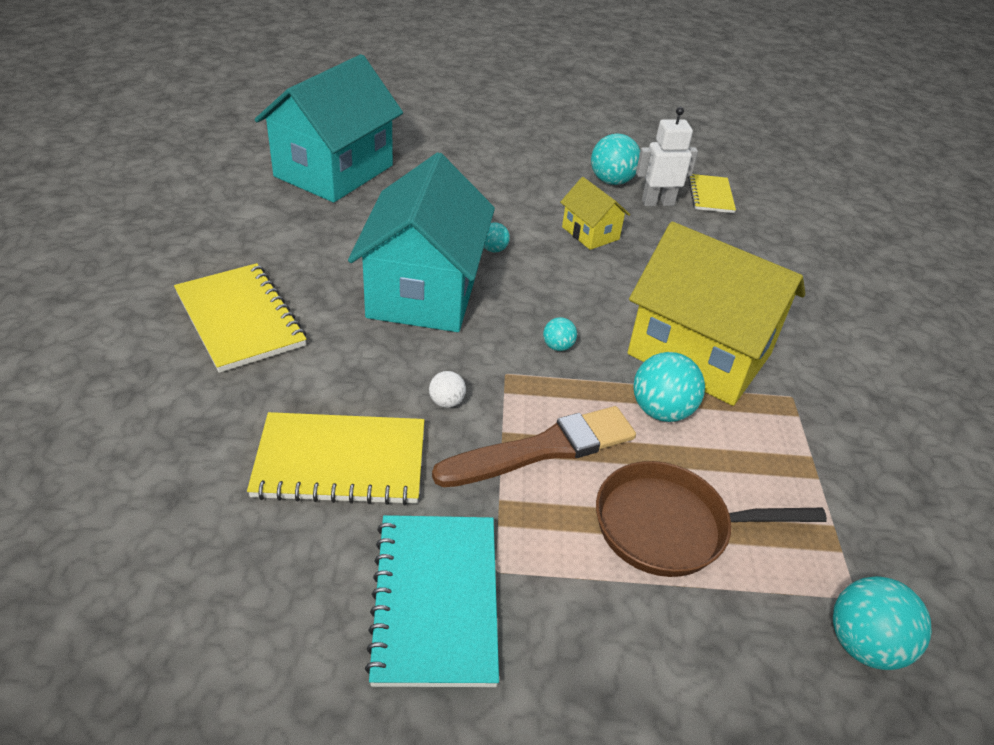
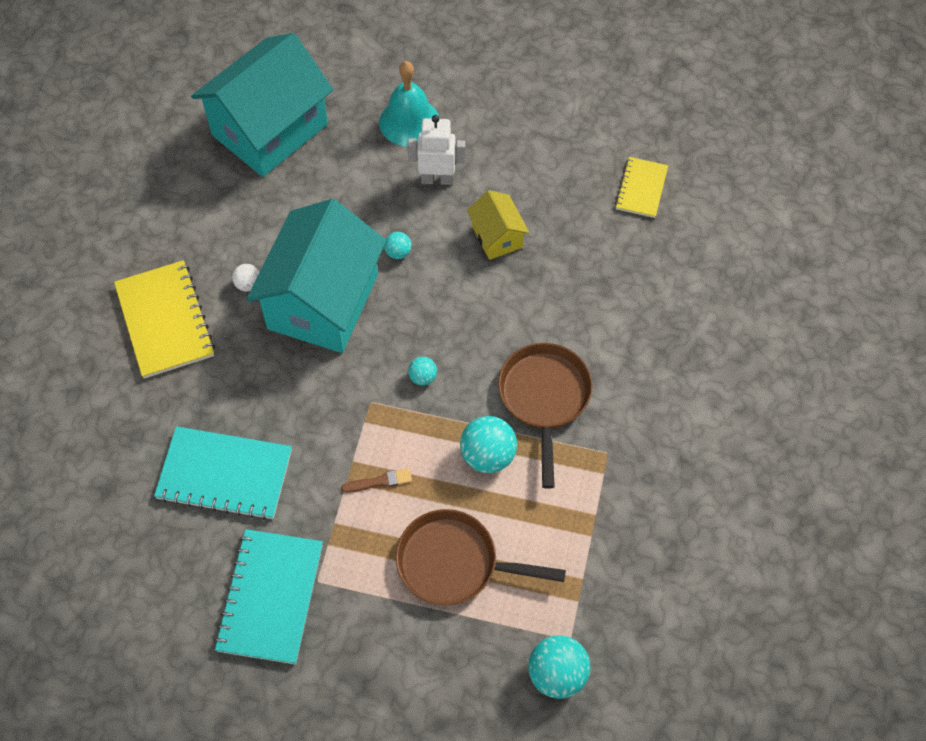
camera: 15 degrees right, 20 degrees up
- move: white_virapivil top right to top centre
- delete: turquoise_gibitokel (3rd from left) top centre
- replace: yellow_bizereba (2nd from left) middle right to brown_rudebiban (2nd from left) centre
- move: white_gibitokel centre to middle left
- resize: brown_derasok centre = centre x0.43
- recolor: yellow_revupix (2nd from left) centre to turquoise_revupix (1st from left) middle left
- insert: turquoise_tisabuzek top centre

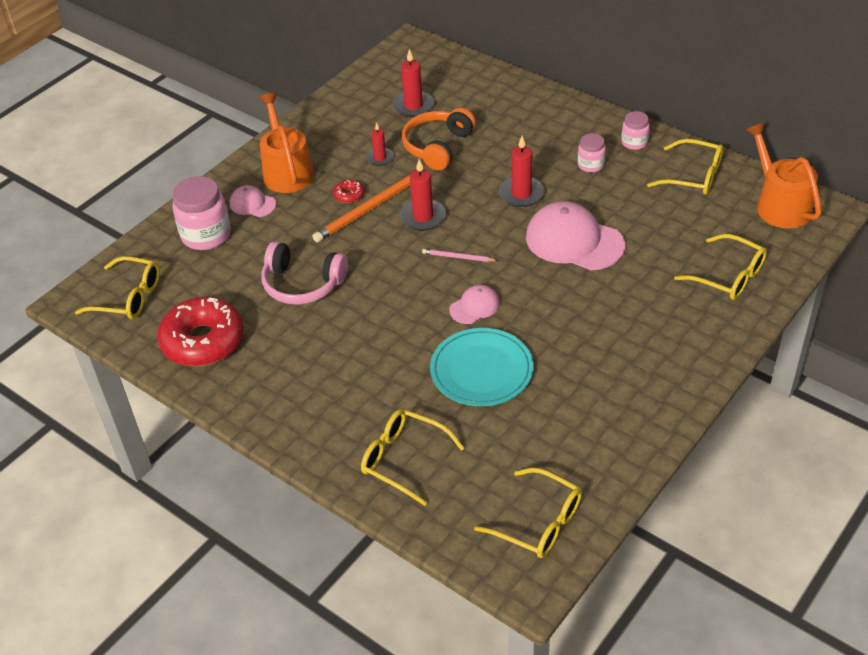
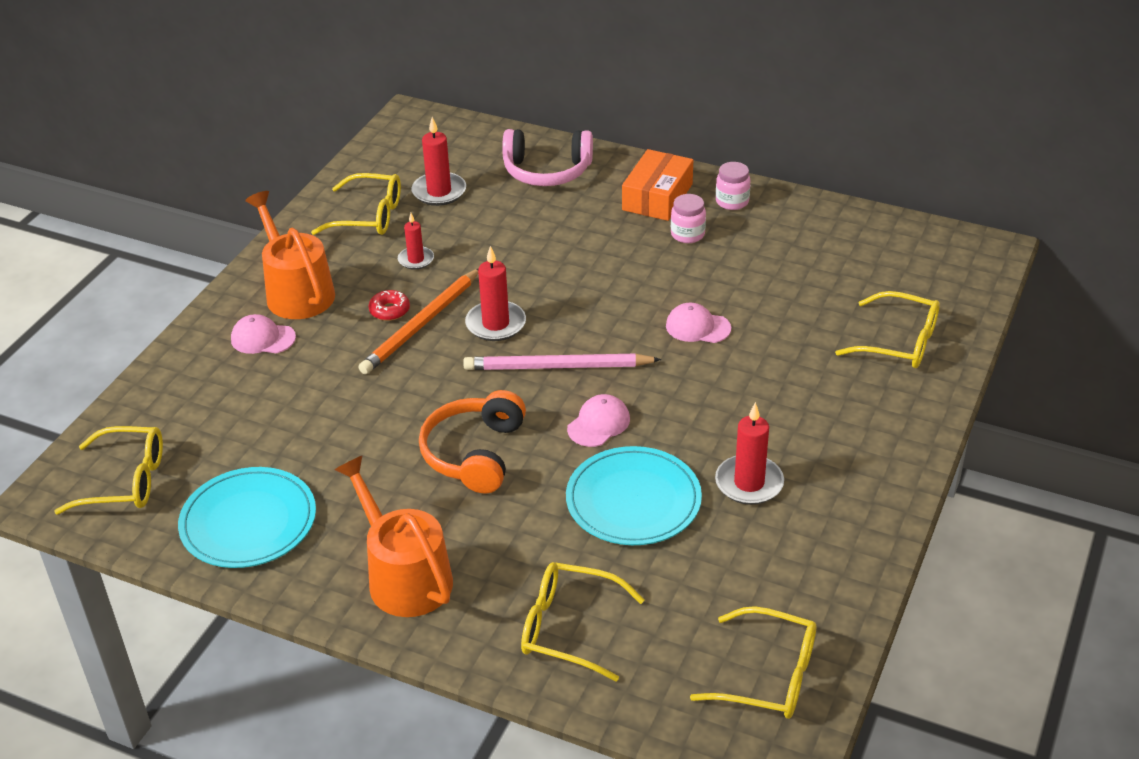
camera: 15 degrees left, 5 degrees down
- move: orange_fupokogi top centre to centre
- move: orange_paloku (2nd from left) top right to bottom centre
- move: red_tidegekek (4th from left) top centre to centre
- move: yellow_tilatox (4th from left in the first image) top right to yellow_tilatox (2nd from left) top left
- delete: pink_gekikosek (1st from left) top left
- resize: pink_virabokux (3rd from left) centre = centre x0.51
- move: pink_fupokogi centre to top centre
- resize: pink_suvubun centre = centre x1.94
- replace: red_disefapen (1st from left) middle left to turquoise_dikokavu (1st from left) bottom left
- insert: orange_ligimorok top centre

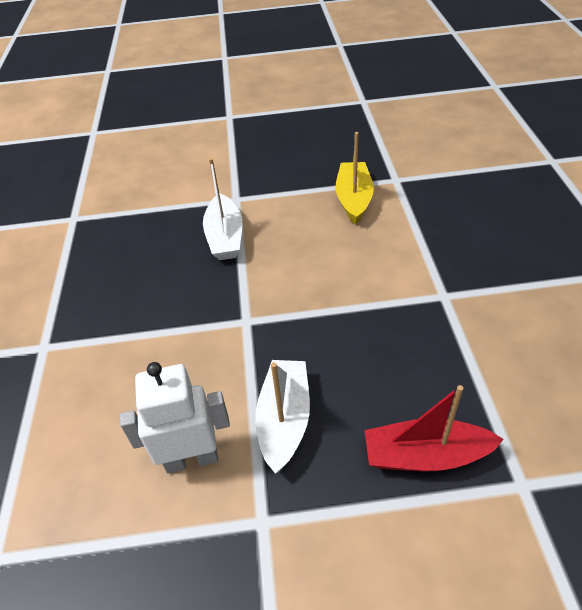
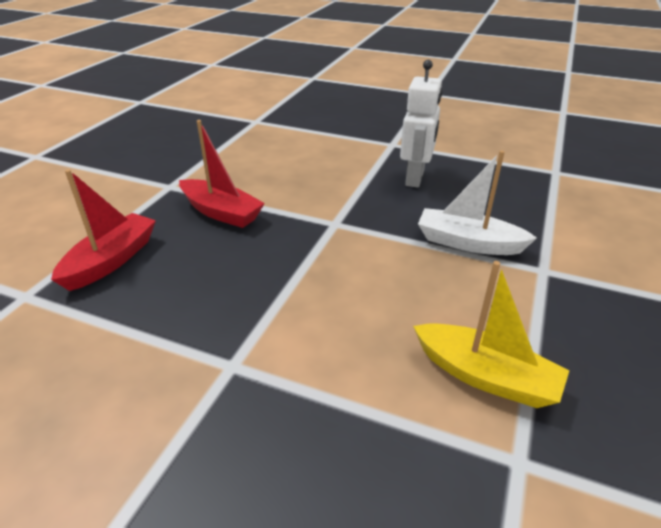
camera: 115 degrees right, 10 degrees down
- recolor: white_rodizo (2nd from left) bottom centre to red_rodizo (2nd from left) top centre
- move: white_virapivil bottom left to top centre

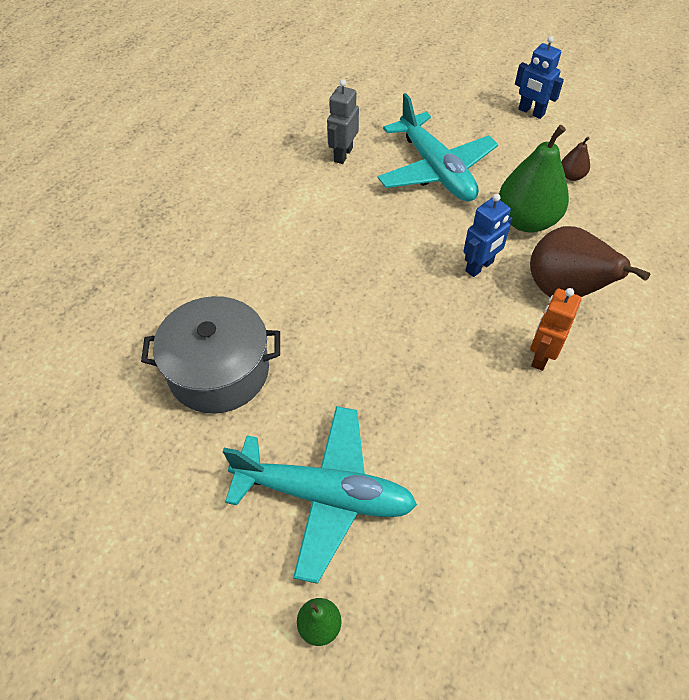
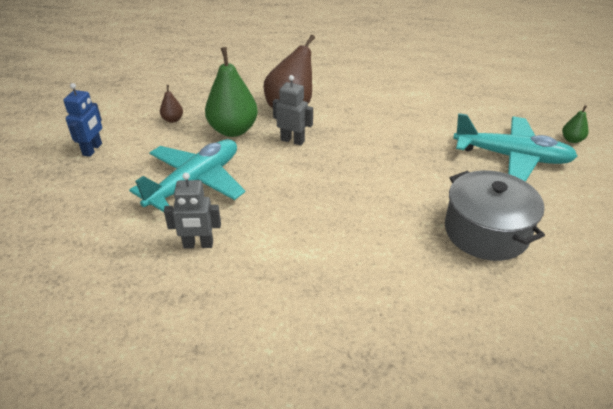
camera: 115 degrees left, 15 degrees down
- recolor: blue_virapivil (1st from left) middle right to grey_virapivil (2nd from left) top centre
- delete: orange_virapivil middle right
- rotate: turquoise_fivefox (1st from left in the first image) bottom centre = middle right 120 degrees clockwise

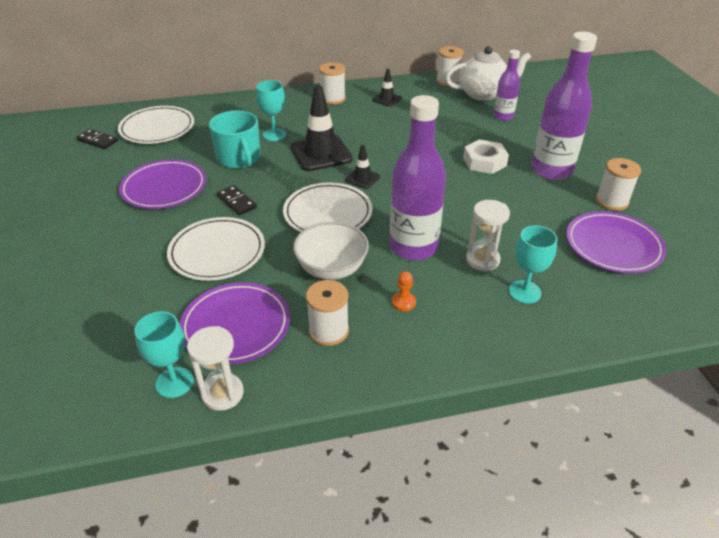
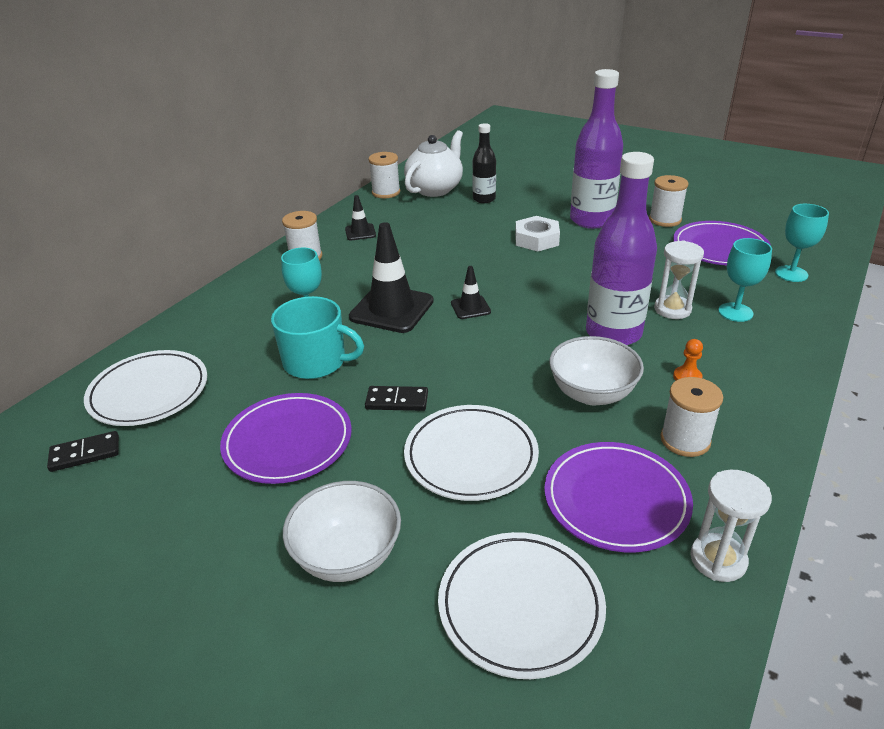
camera: 45 degrees left, 5 degrees down
- recolor: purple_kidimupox (2nd from left) top right to black_kidimupox top centre
- move: white_dikokavu (3rd from left) centre to bottom centre
- move: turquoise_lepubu (1st from left in the first image) middle left to turquoise_lepubu (3rd from left) middle right
- insert: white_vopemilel (1st from left) bottom centre

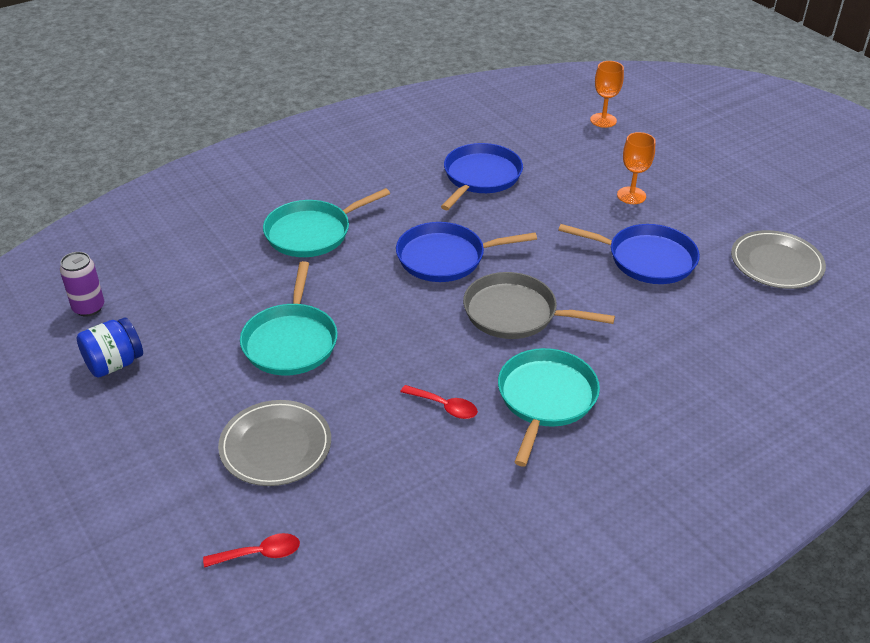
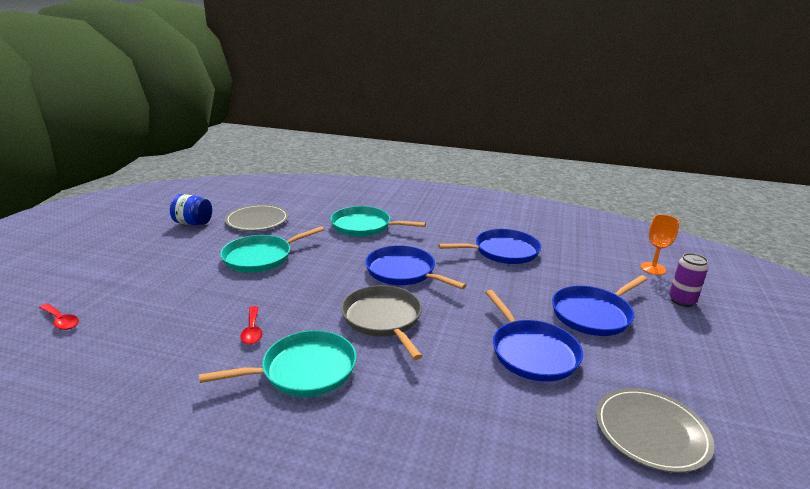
camera: 50 degrees right, 15 degrees down
- replace: orange_lepubu (2nd from left) top right to blue_rudebiban (4th from left) middle right
- move: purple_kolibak middle left to middle right
- move: grey_dikokavu (1st from left) bottom left to middle left

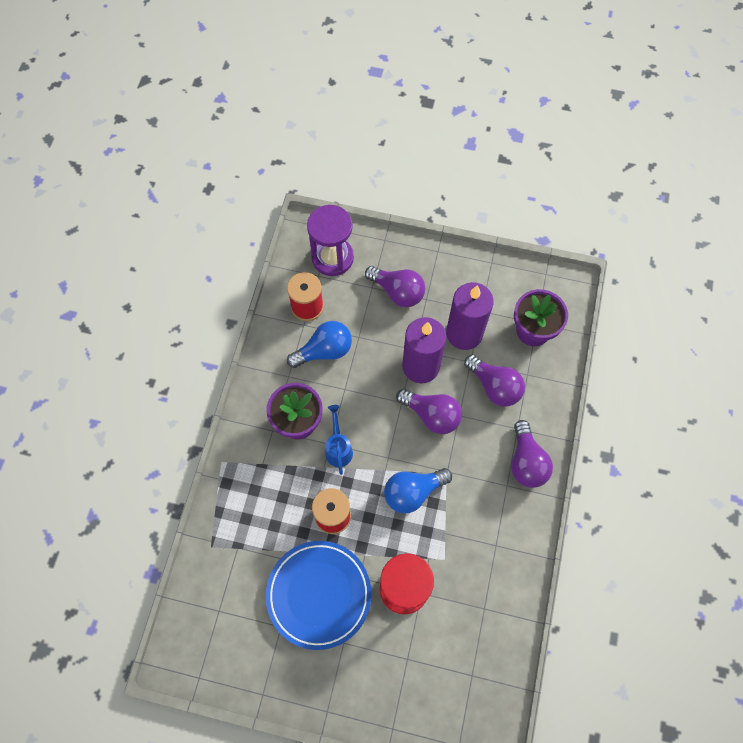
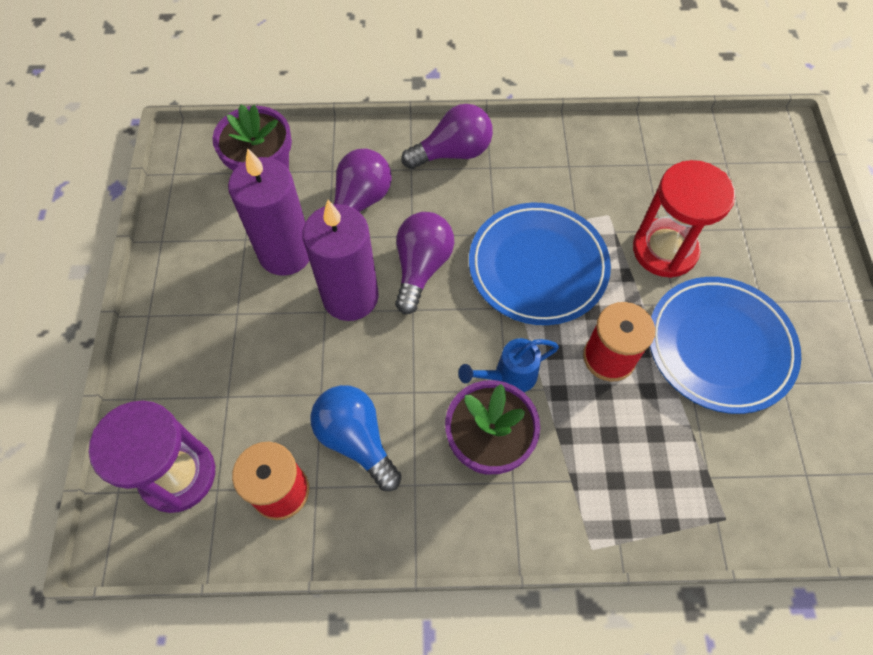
camera: 105 degrees left, 5 degrees down
- delete: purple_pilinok (1st from left) centre
- replace: blue_pilinok (2nd from left) centre to blue_dikokavu (1st from left) centre

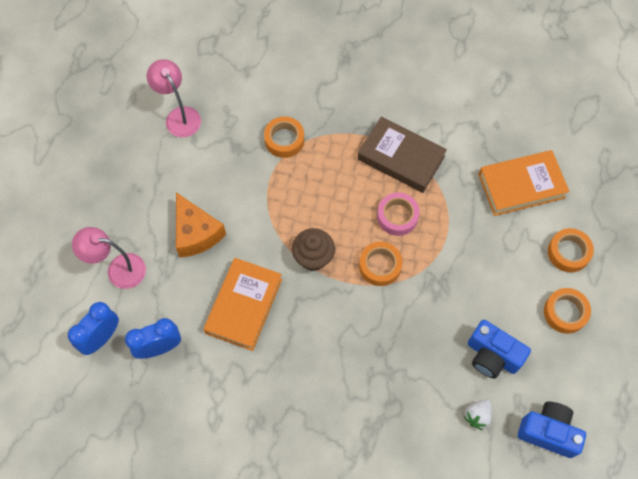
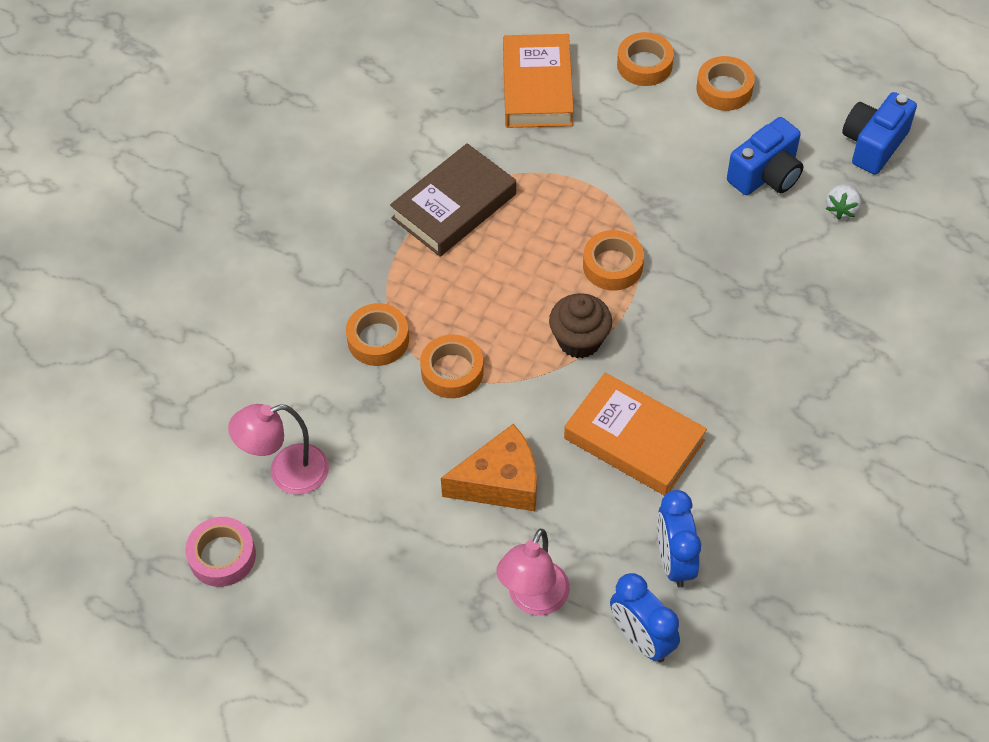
camera: 75 degrees left, 10 degrees down
- move: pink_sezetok centre to bottom left
- rotate: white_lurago bottom right = top right 60 degrees clockwise
- insert: orange_sezetok (2nd from left) centre

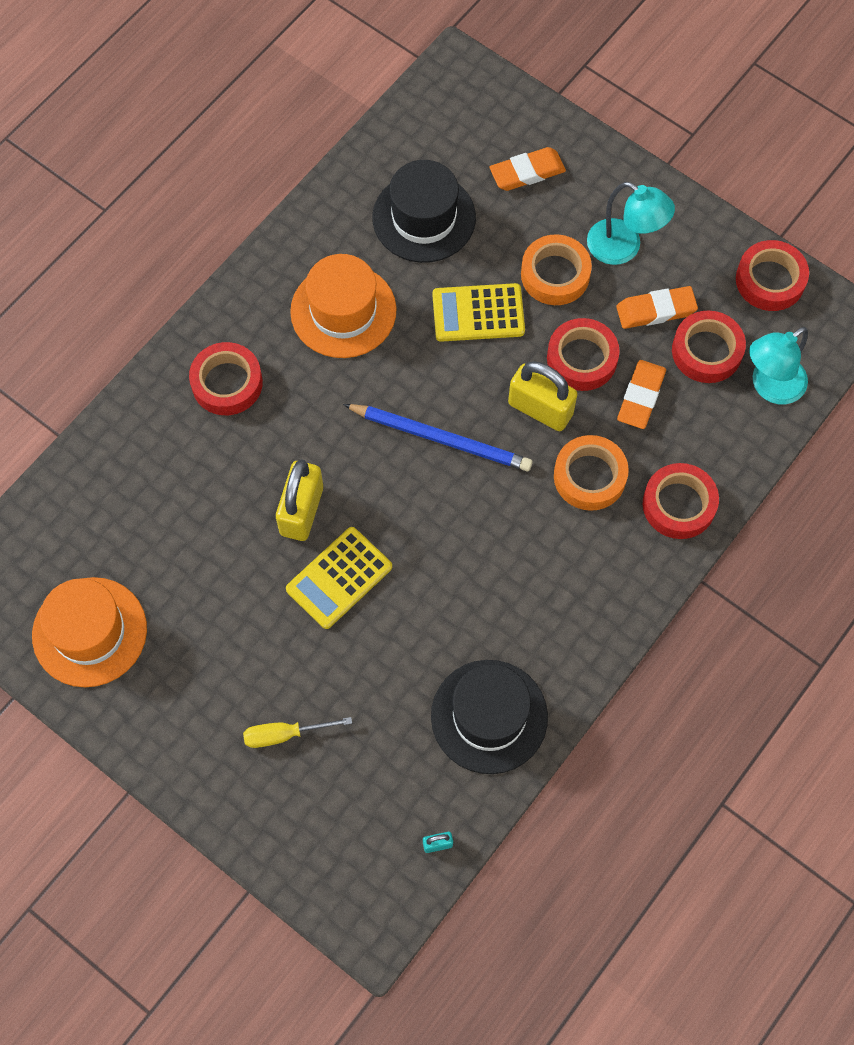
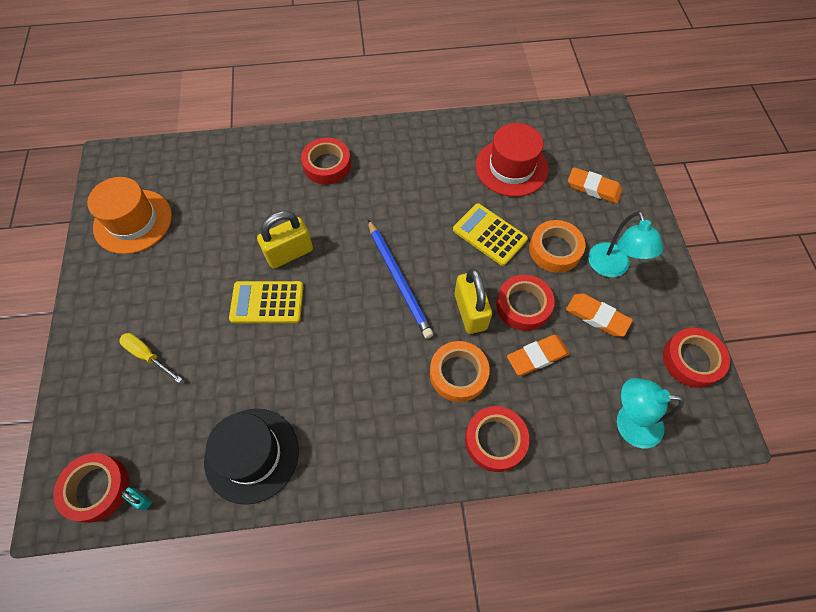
camera: 45 degrees right, 5 degrees down
- recolor: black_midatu (1st from left) top centre to red_midatu top centre
- delete: orange_midatu (2nd from left) top centre
- move: red_sezetok (4th from left in the first image) top right to red_sezetok (1st from left) bottom left

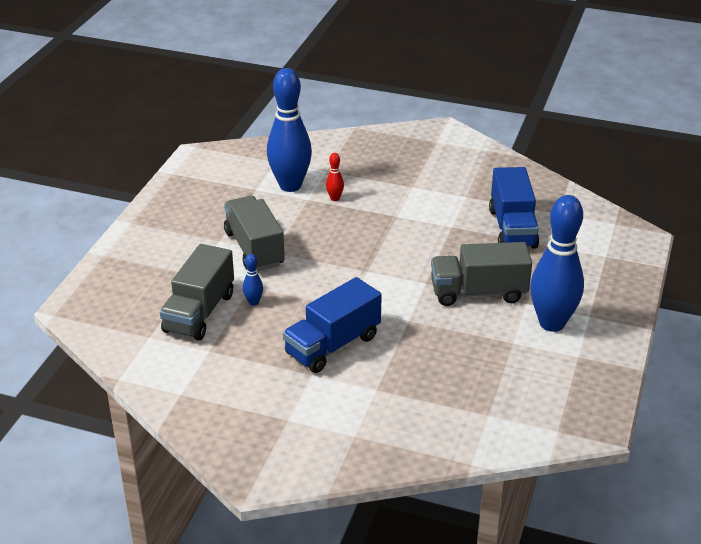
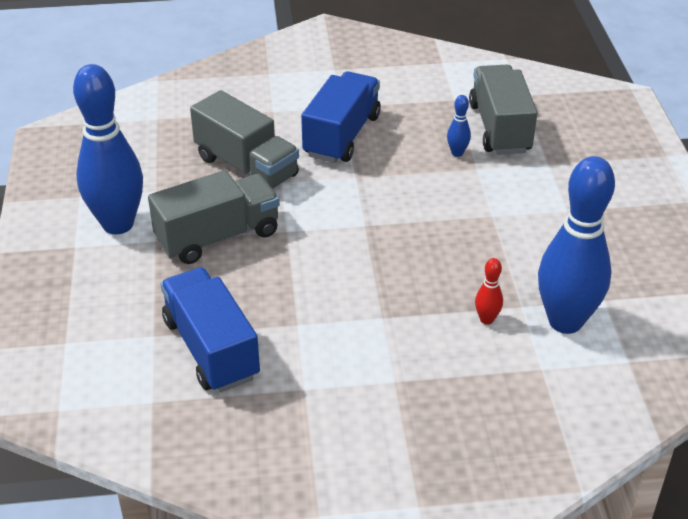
camera: 155 degrees right, 5 degrees up
- move: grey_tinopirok (2nd from left) centre to top centre

